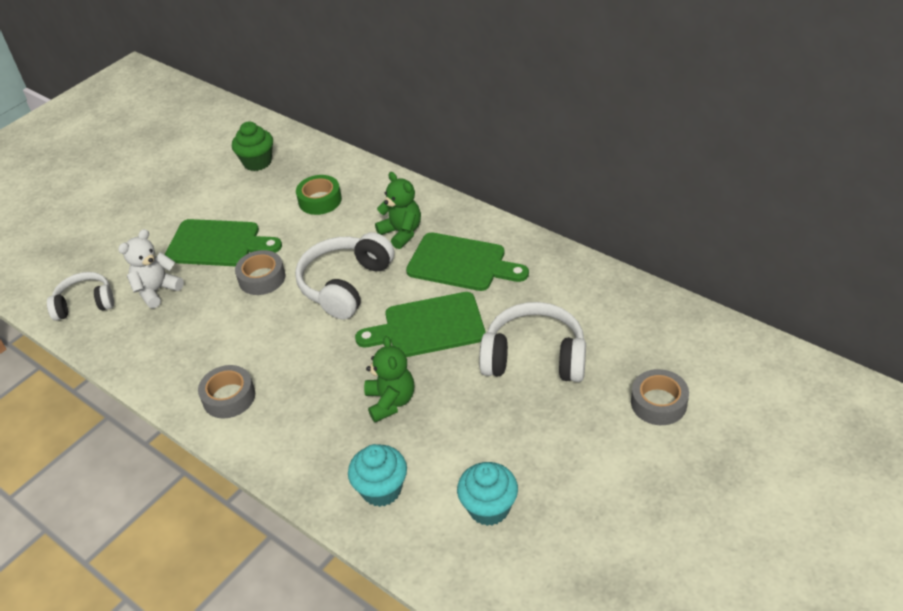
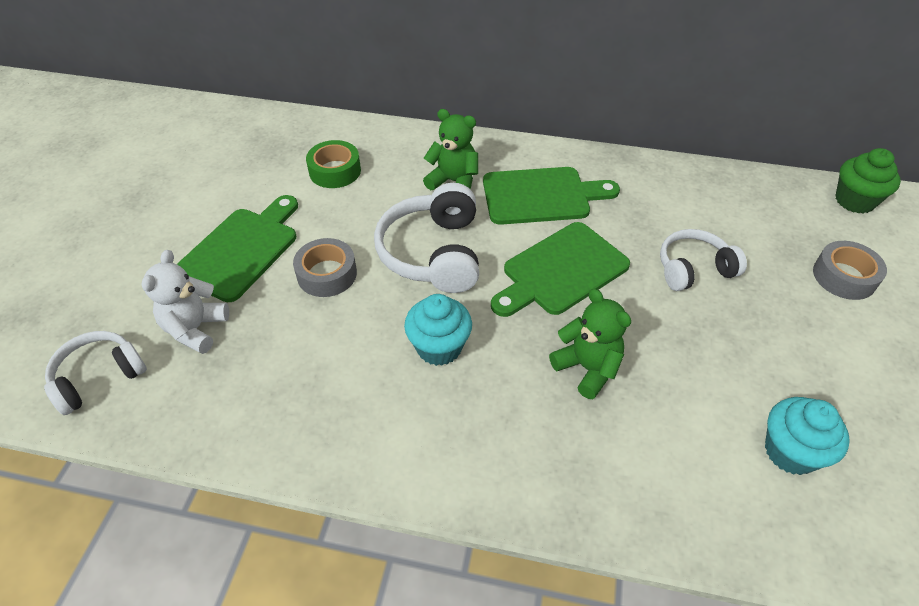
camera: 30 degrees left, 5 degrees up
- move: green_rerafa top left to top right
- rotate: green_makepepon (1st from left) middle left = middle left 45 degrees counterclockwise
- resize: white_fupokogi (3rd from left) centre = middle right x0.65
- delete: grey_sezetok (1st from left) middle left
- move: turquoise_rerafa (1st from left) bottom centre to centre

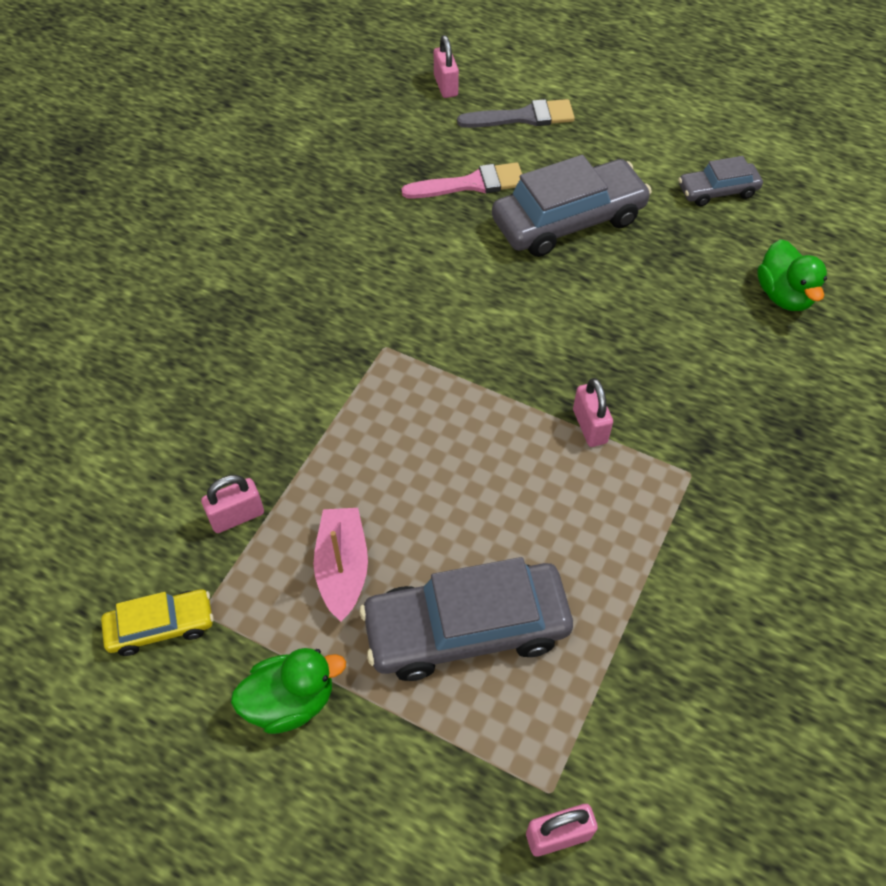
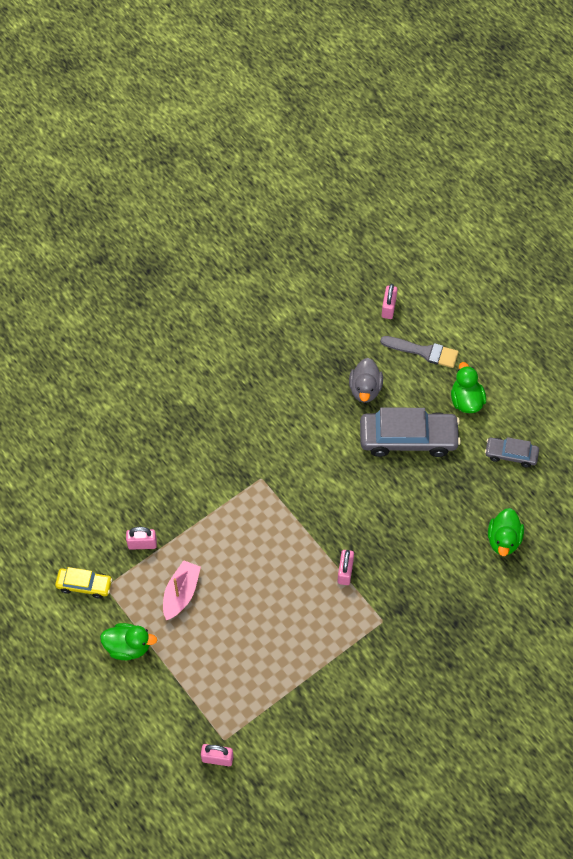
camera: 25 degrees right, 5 degrees up
- replace: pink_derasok top centre to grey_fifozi centre
- delete: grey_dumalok (1st from left) bottom centre
- insert: green_fifozi (2nd from left) middle right

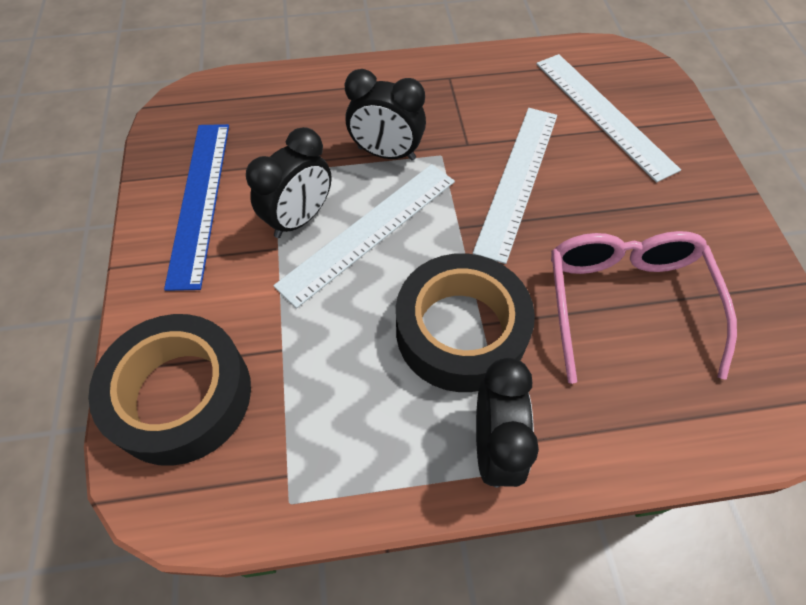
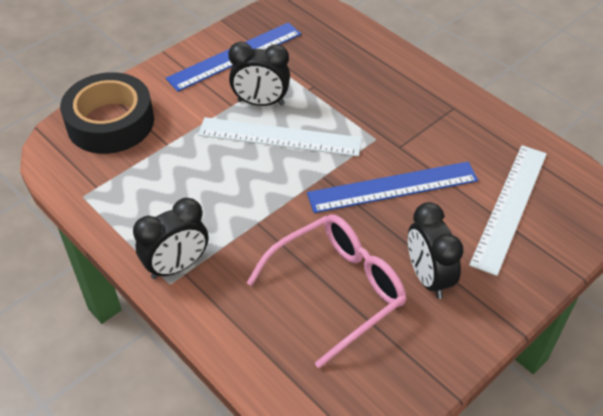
camera: 55 degrees right, 10 degrees down
- move: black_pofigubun (2nd from left in the first image) top centre to black_pofigubun (3rd from left) middle right
- recolor: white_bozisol (2nd from left) top centre to blue_bozisol (2nd from left) centre
- delete: black_sezetok (2nd from left) centre

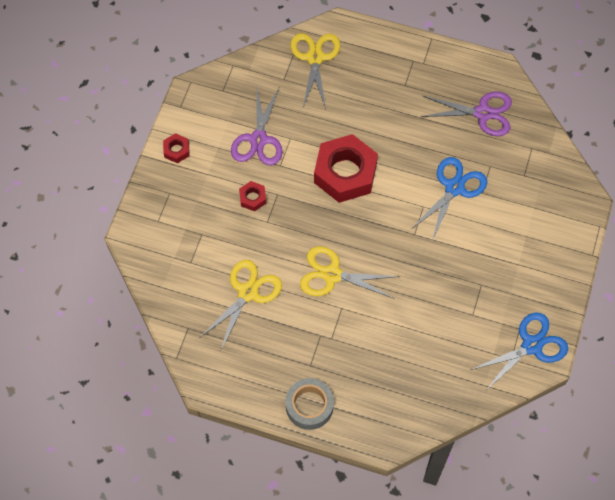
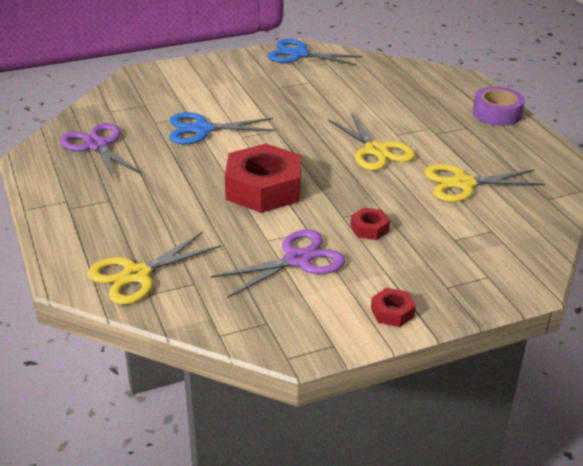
camera: 130 degrees left, 30 degrees down
- recolor: grey_sezetok bottom centre to purple_sezetok top right

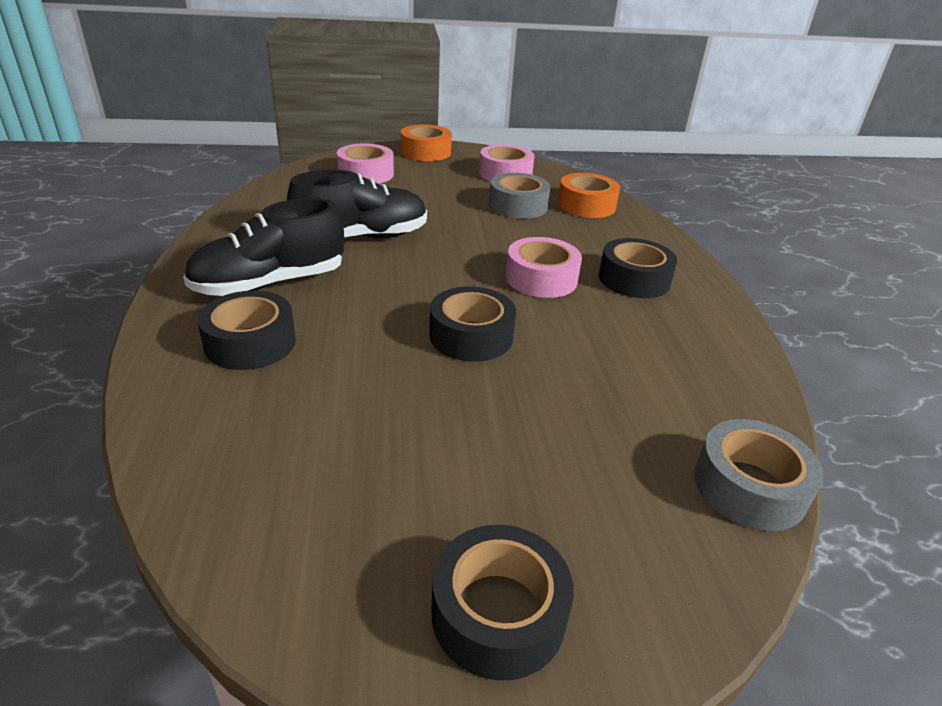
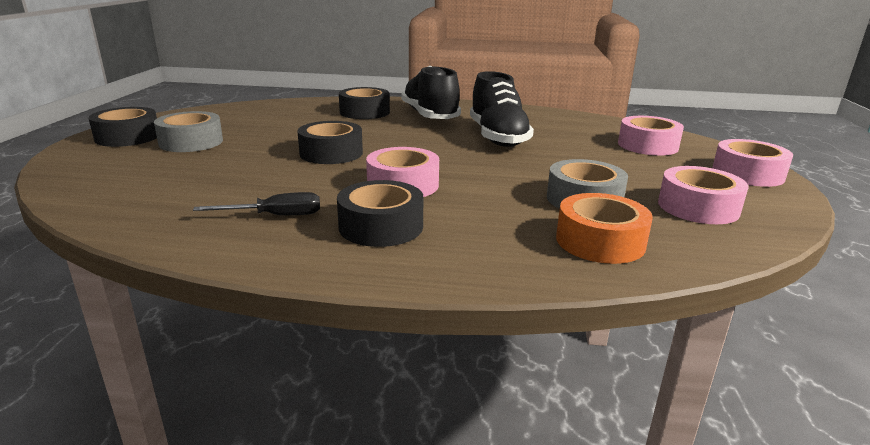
camera: 105 degrees right, 10 degrees down
- recolor: orange_sezetok (1st from left) top centre to pink_sezetok (4th from left) middle right
- move: grey_sezetok (2nd from left in the first image) bottom right to grey_sezetok (1st from left) top left
- insert: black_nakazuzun middle left

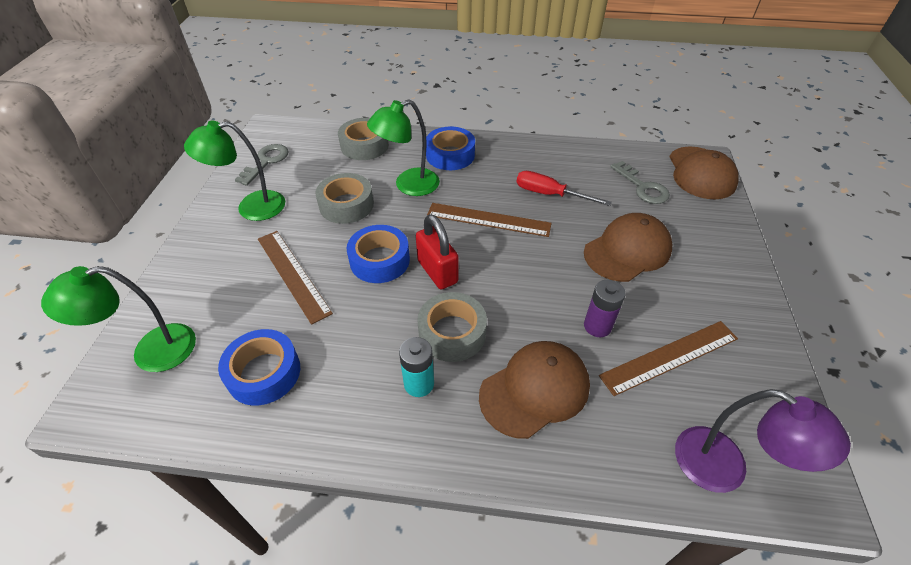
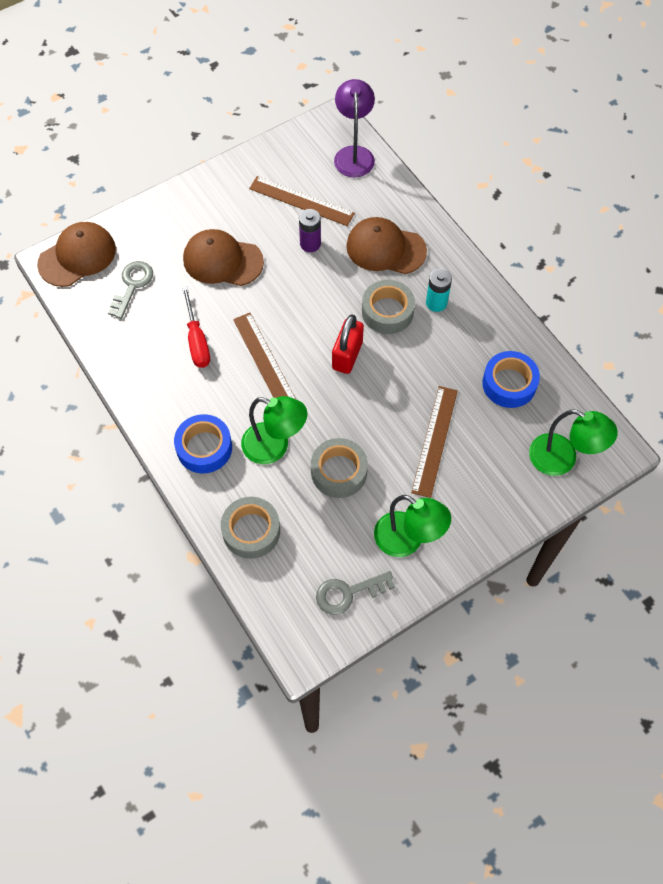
camera: 130 degrees left, 15 degrees up
- delete: blue_sezetok (2nd from left) centre

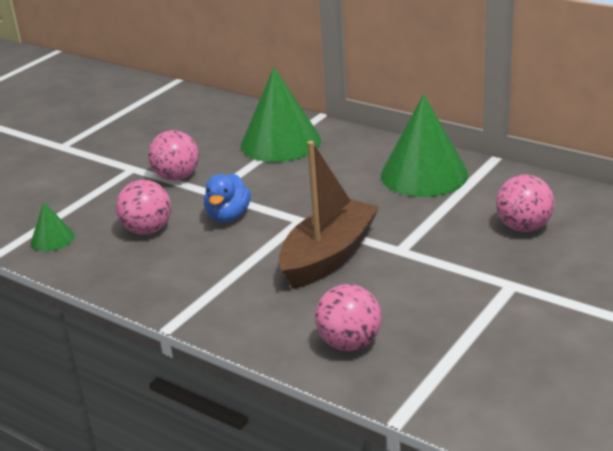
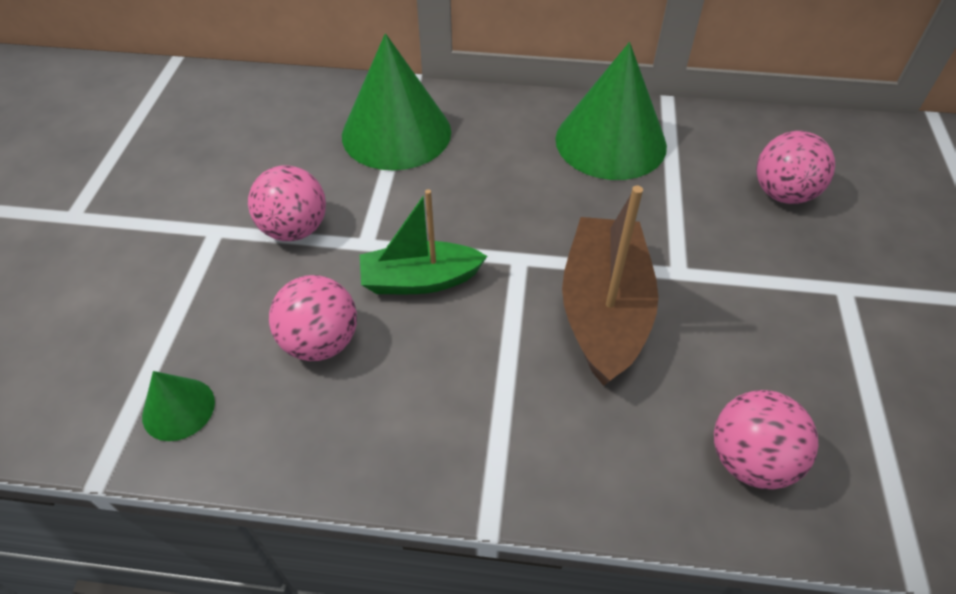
camera: 30 degrees left, 20 degrees up
- replace: blue_fifozi centre to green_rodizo centre

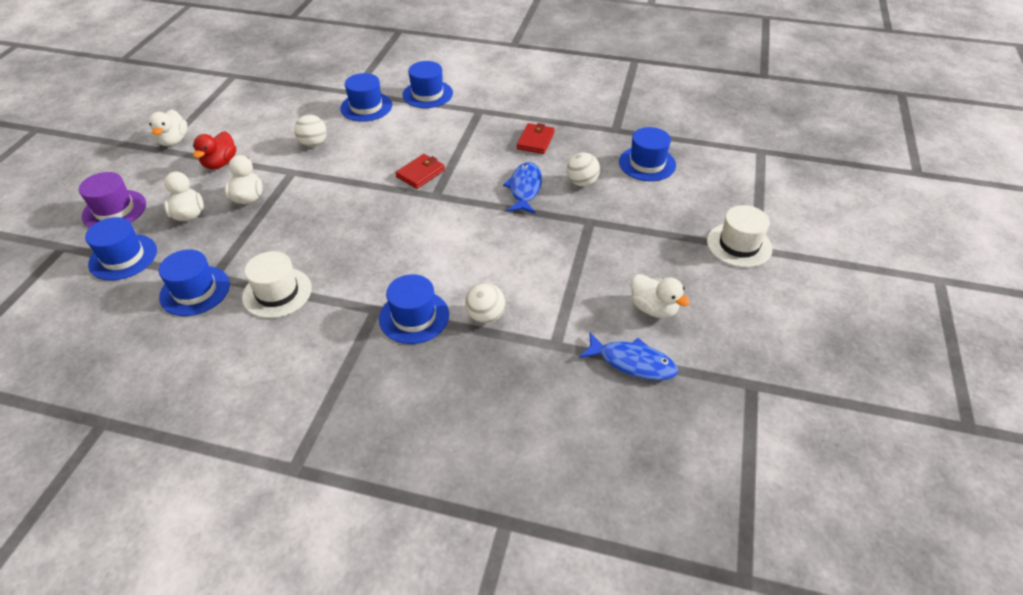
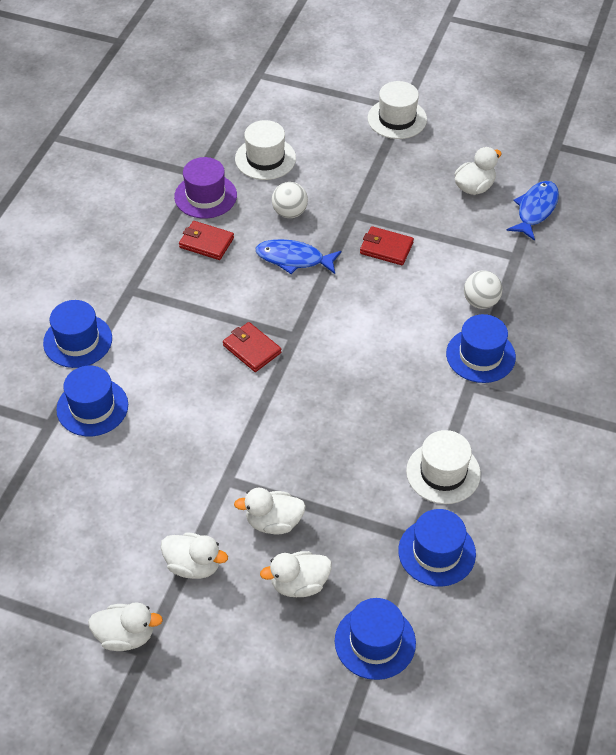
camera: 85 degrees left, 5 degrees up
- delete: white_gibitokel (1st from left) top left
- recolor: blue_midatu (6th from left) top centre to white_midatu (1st from left) top centre
- recolor: red_fifozi top left to white_fifozi (2nd from left) bottom left
- move: purple_midatu middle left to top left
- insert: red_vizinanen (3rd from left) top centre

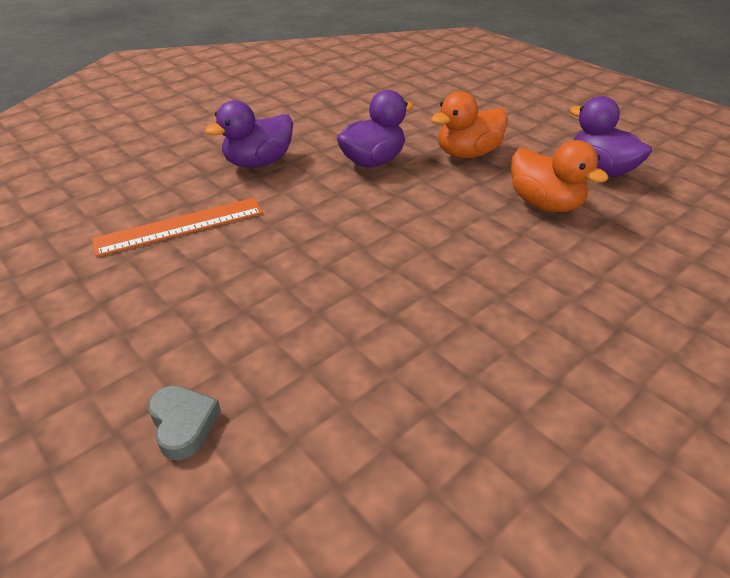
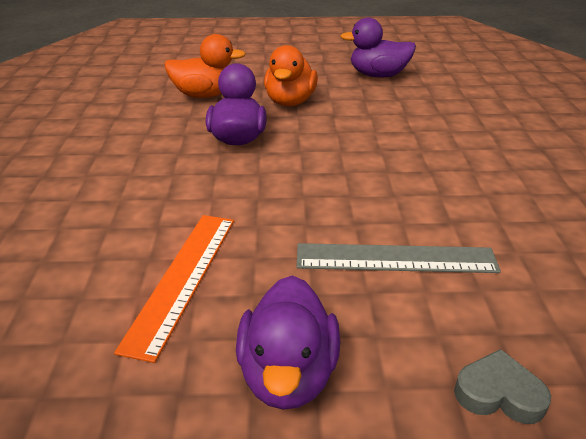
camera: 50 degrees left, 5 degrees down
- move: purple_fifozi (1st from left in the first image) top centre to purple_fifozi (2nd from left) bottom centre
- move: orange_fifozi (2nd from left in the first image) top right to orange_fifozi (1st from left) top centre
- insert: grey_bozisol middle right

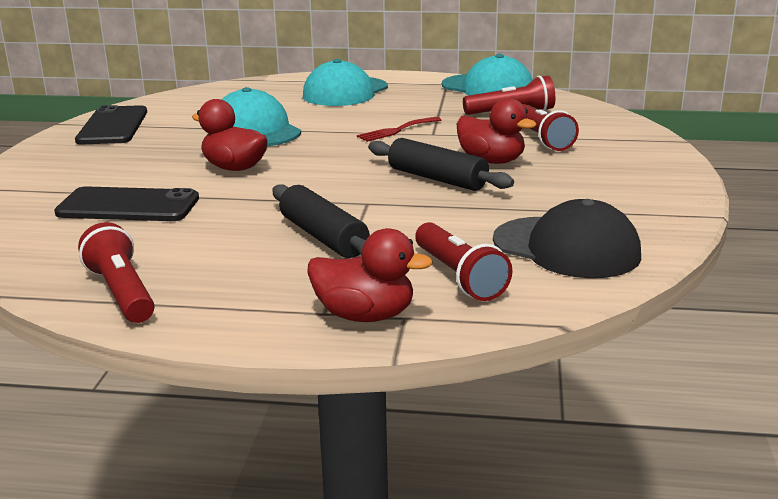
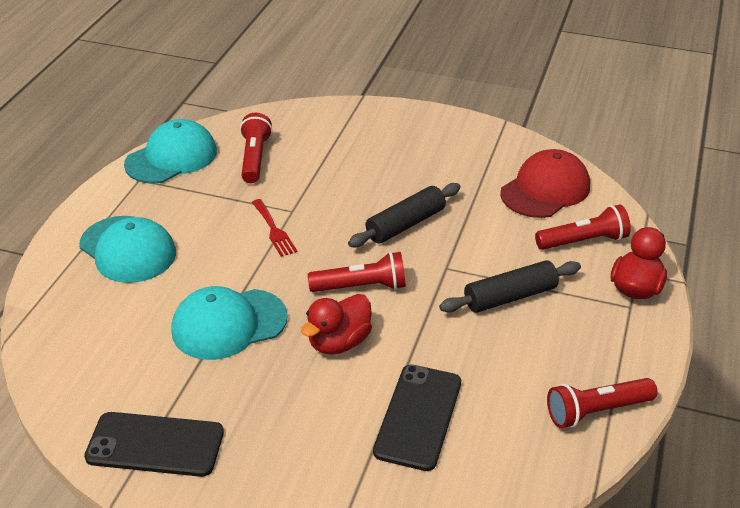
camera: 80 degrees left, 15 degrees up
- delete: red_fifozi (3rd from left) top centre
- move: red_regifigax (4th from left in the first image) top right to red_regifigax (2nd from left) centre
- recolor: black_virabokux middle right to red_virabokux middle right

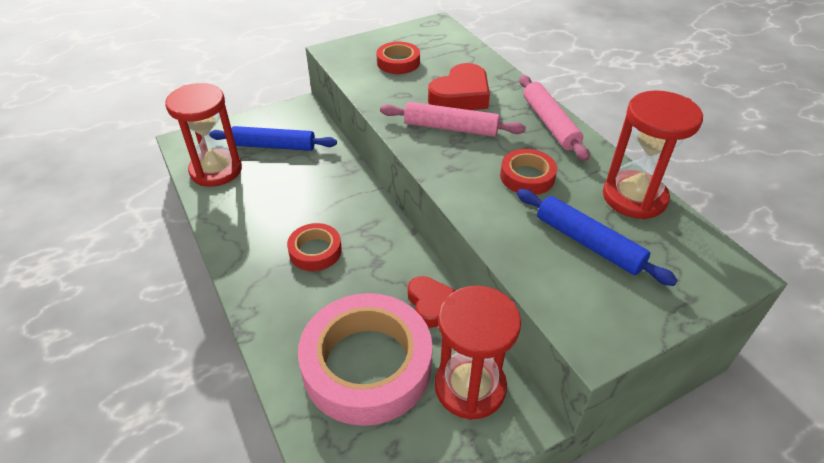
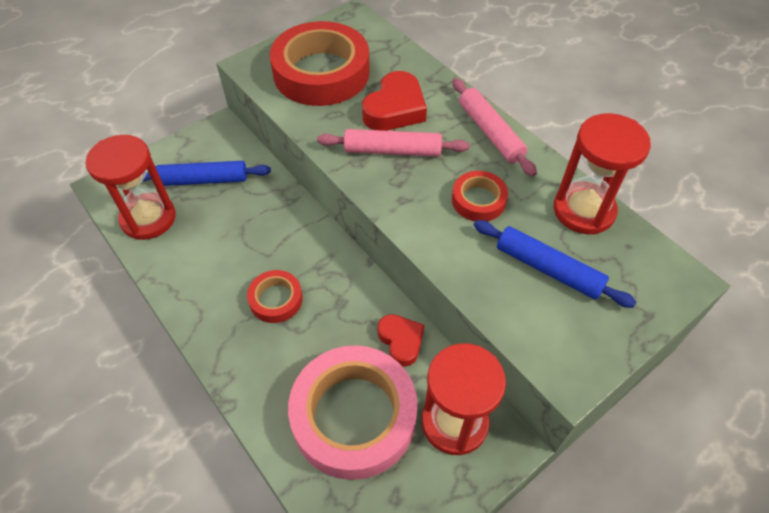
camera: 10 degrees left, 10 degrees up
- resize: red_sezetok (2nd from left) top centre = top centre x2.09

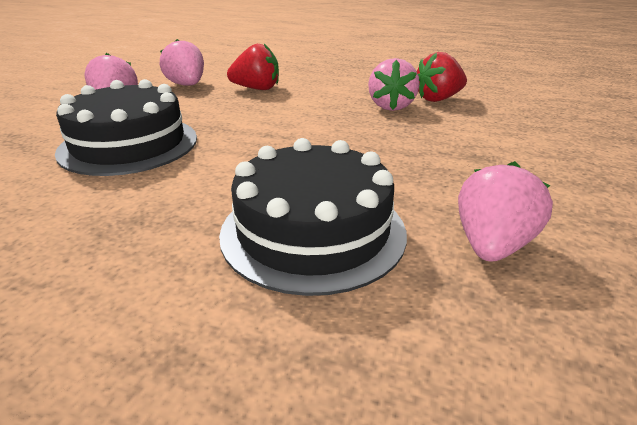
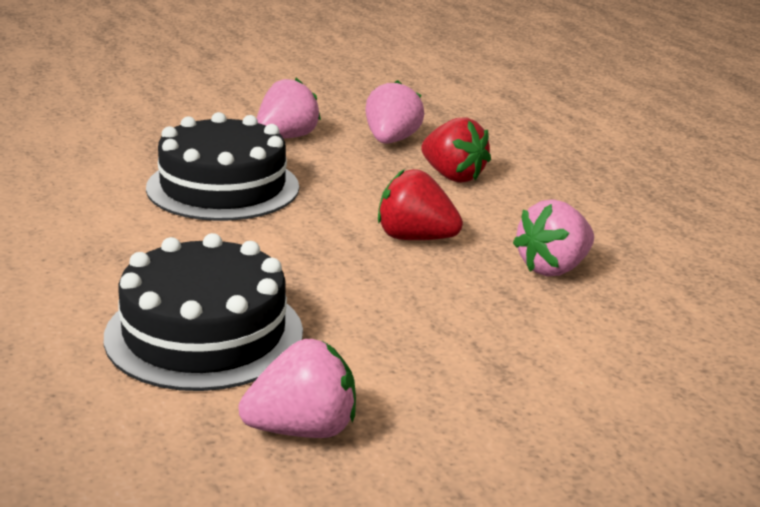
camera: 45 degrees right, 5 degrees down
- move: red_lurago (2nd from left in the first image) top right to red_lurago (1st from left) centre

